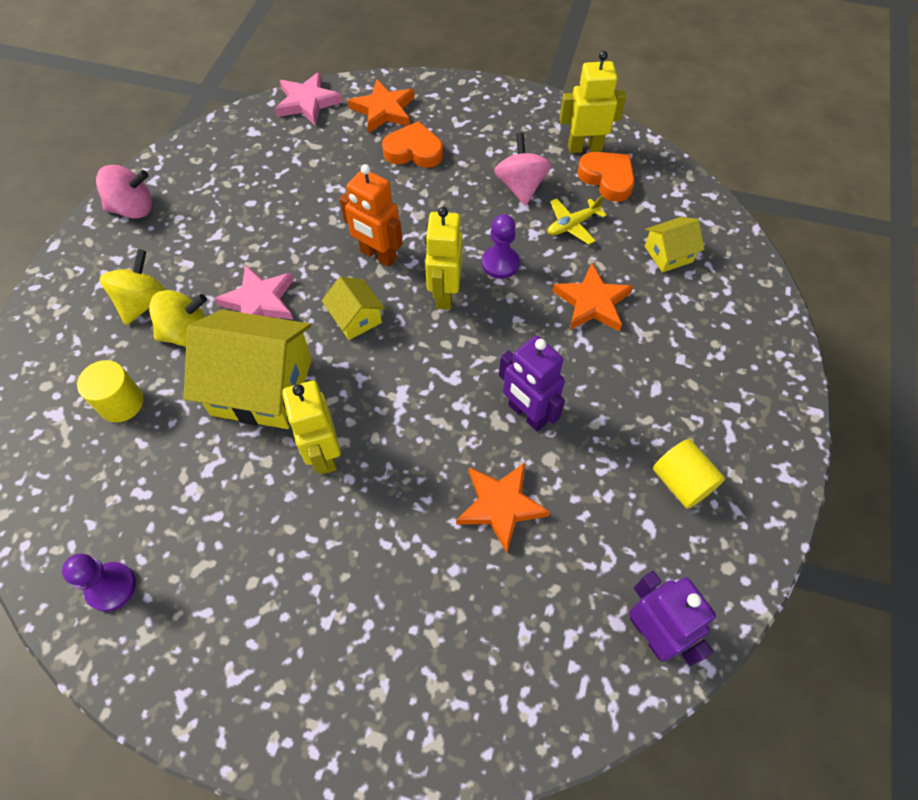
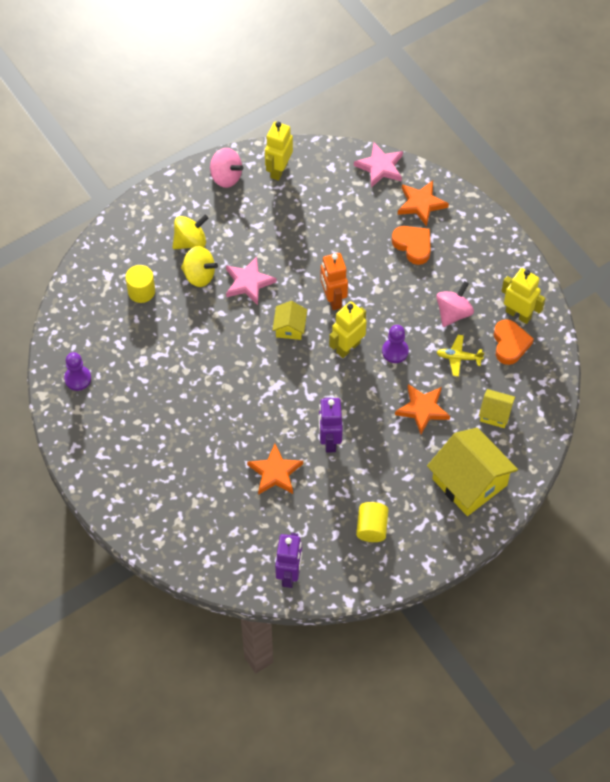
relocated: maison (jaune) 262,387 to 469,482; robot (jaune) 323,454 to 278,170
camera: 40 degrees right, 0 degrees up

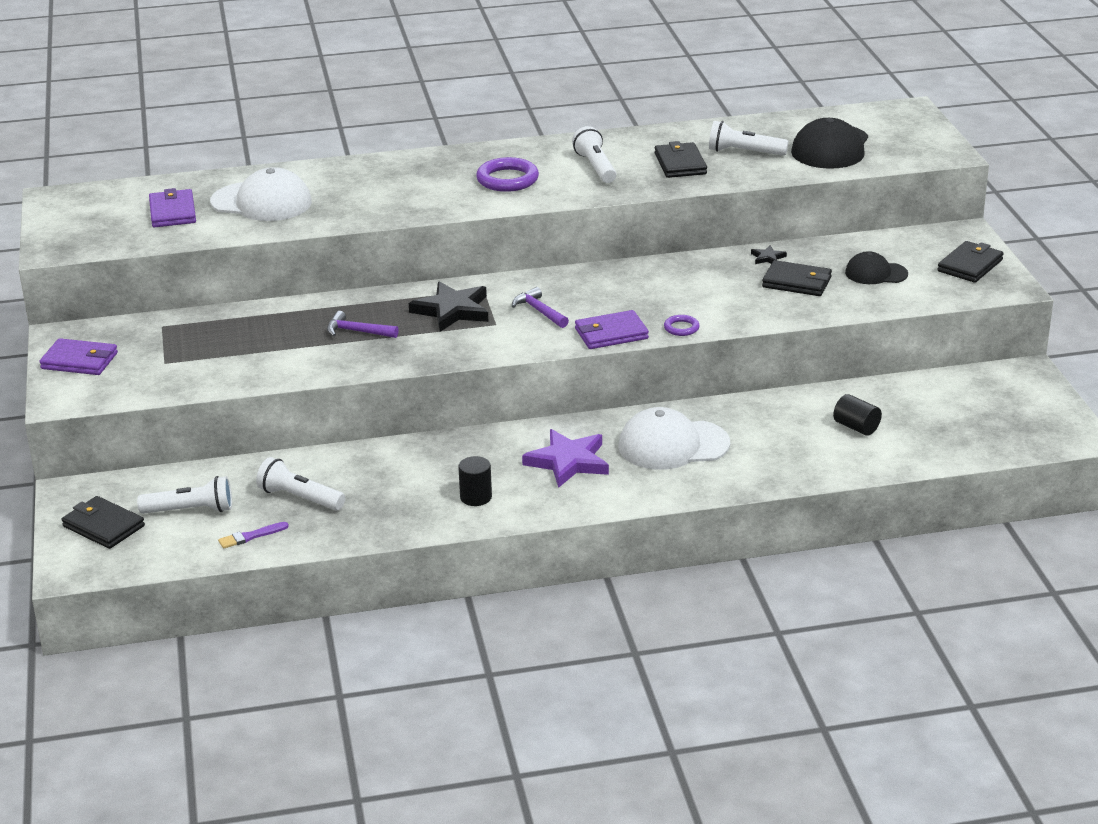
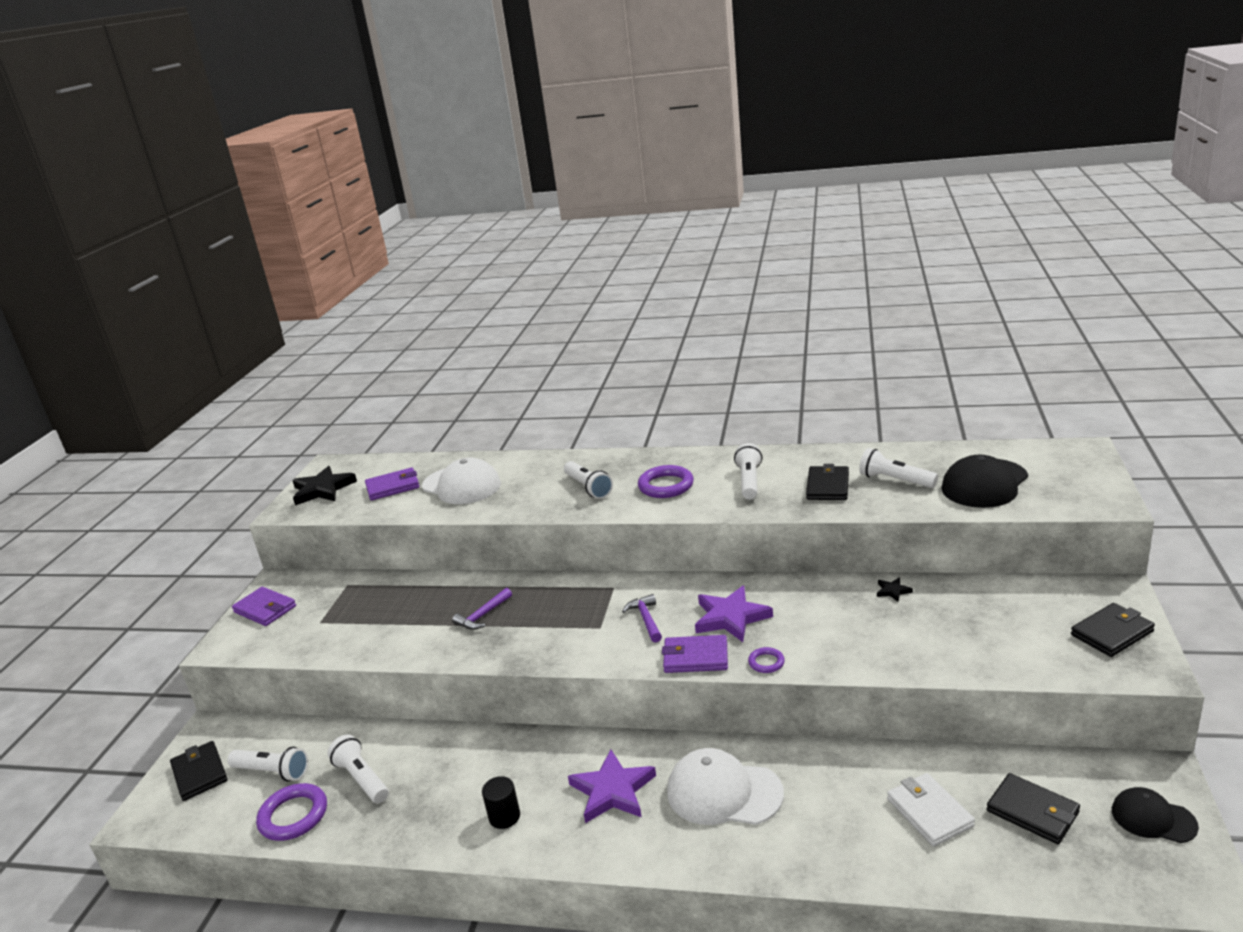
appeared: lampe de poche (blanc) 588,487; étoile (violet) 730,617
relocated: casquette (noir) 876,273 to 1153,818; portefeuille (noir) 797,282 to 1032,812; étoile (noir) 452,310 to 322,489
exchanged: cylindre (noir) 856,427 to portefeuille (blanc) 929,812; pinceau (violet) 251,536 to anneau (violet) 293,816
spun: portefeuille (violet) 173,212 = 393,487 60 degrees clockwise; marteau (violet) 357,331 = 482,616 90 degrees counterclockwise
camera: 25 degrees right, 5 degrees down

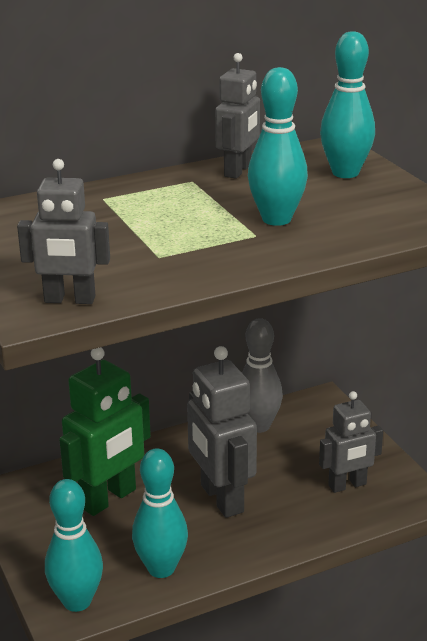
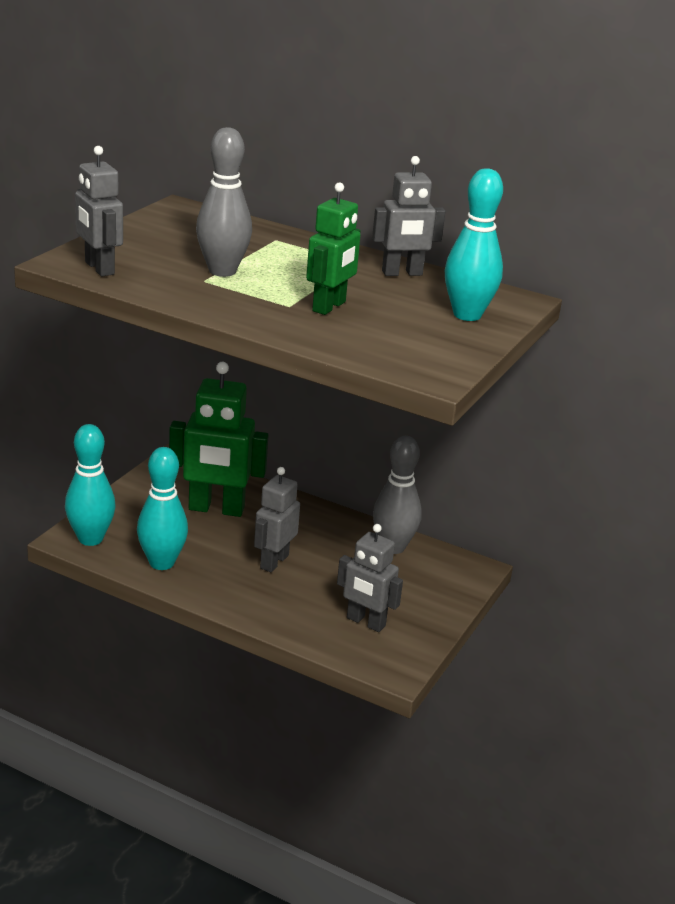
appeared: quille (gris) 222,271
exchanged: quille (turquoise) 276,219 to robot (vert) 329,307
size: robot (gris) 221,499 = 274,561 x0.64
camera: 50 degrees right, 0 degrees up

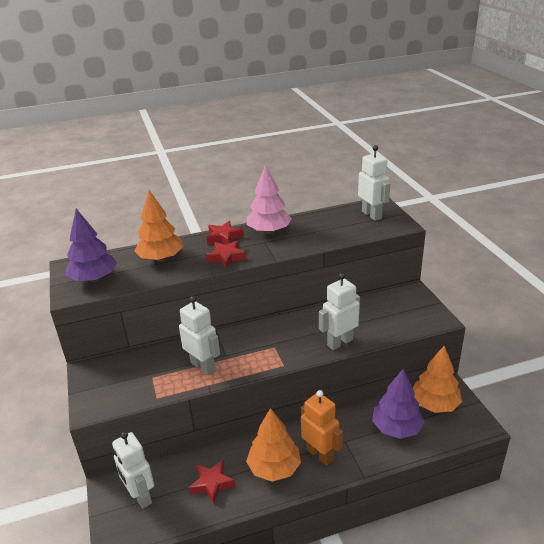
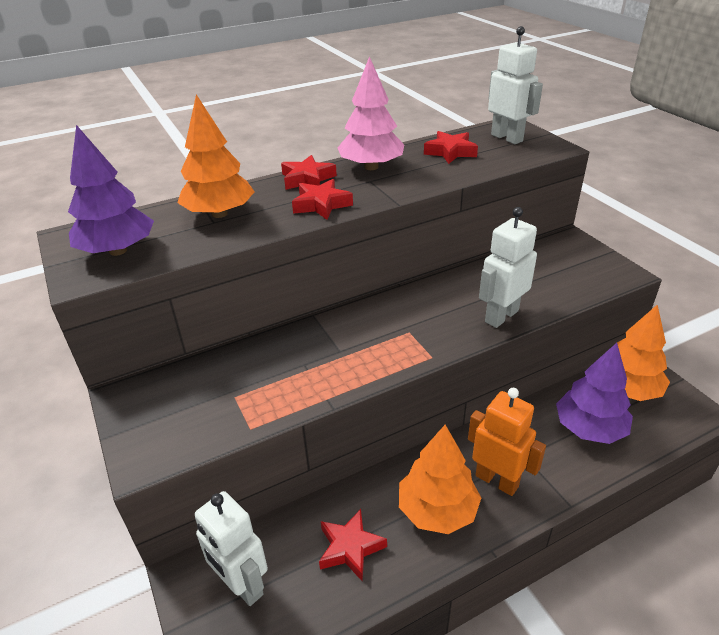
missing: robot (blanc) 203,366
appeared: étoile (rouge) 450,152
camera: 10 degrees left, 5 degrees up

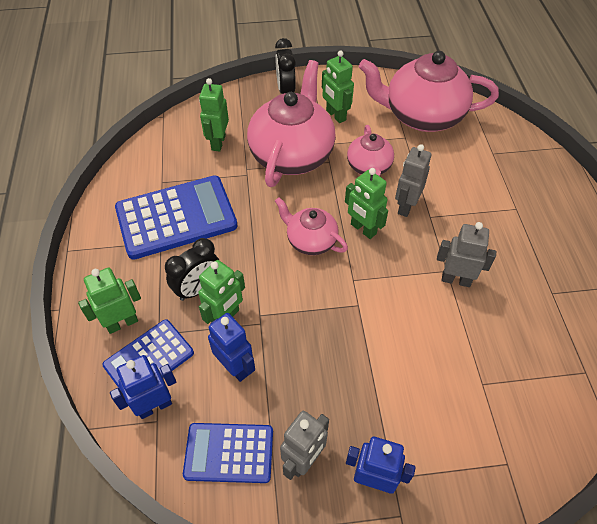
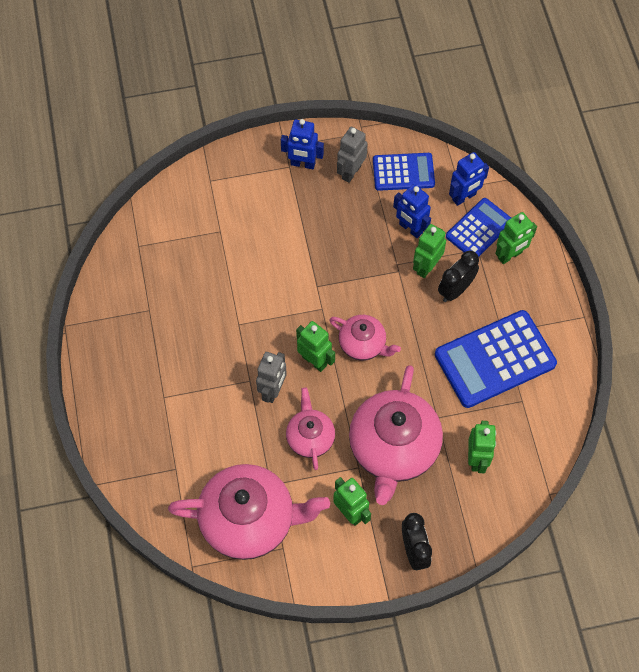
missing: robot (gris) 456,279
camera: 175 degrees right, 10 degrees up

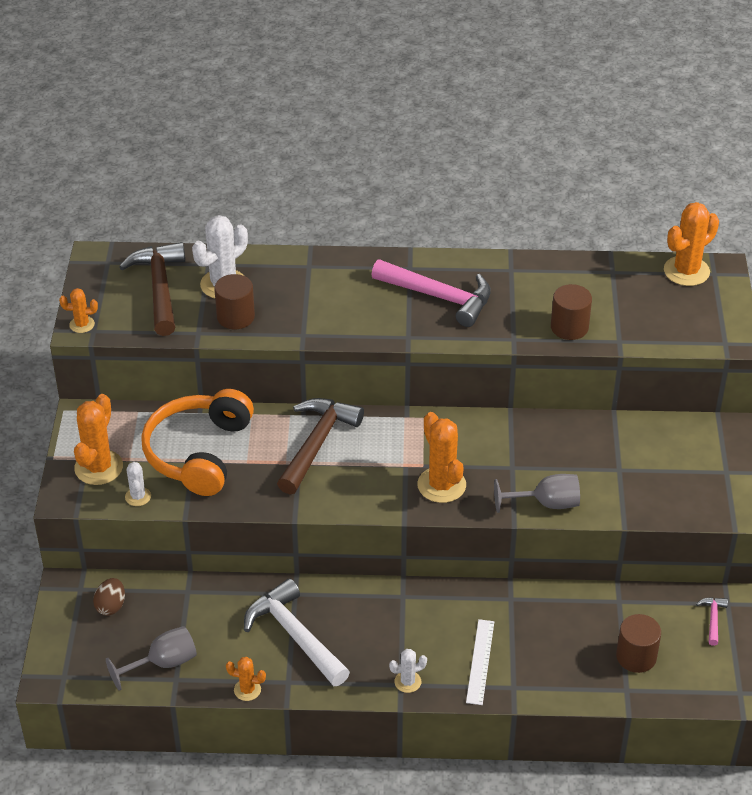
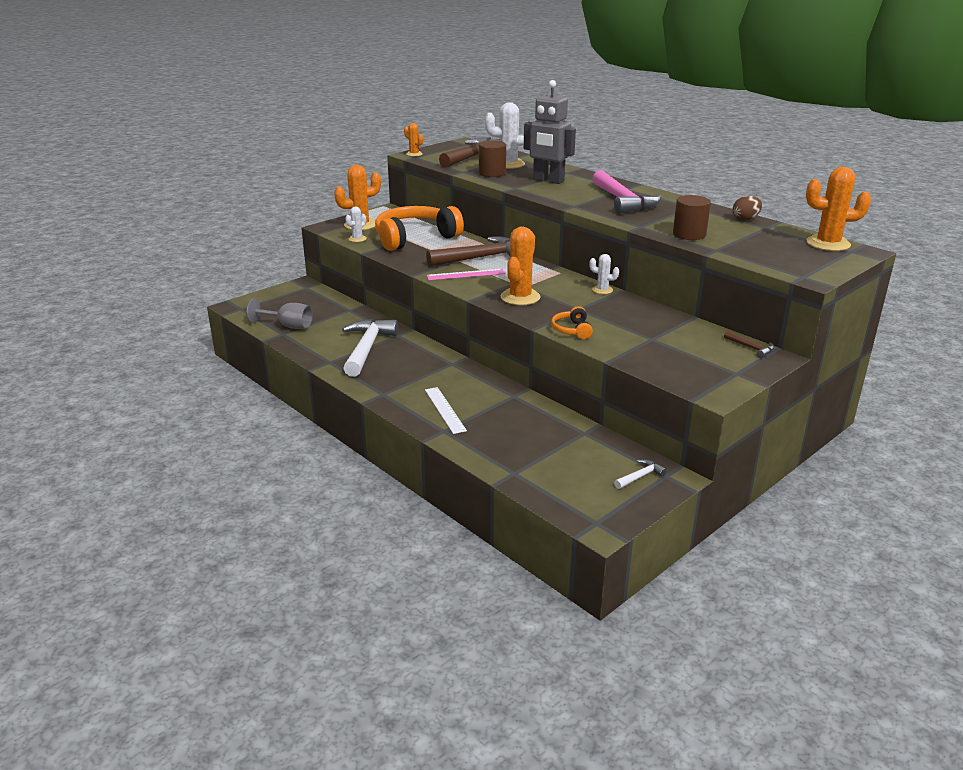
missing: cylindre (marron) 636,656; cactus (orange) 247,690
appeared: robot (gris) 548,180; règle (rose) 466,274; marteau (marron) 751,348
relocated: œuf (marron) 111,606 to 745,219; cactus (blanc) 407,682 to 602,290
exchanged: verre à pied (gris) 546,503 to casque audio (orange) 572,330
colour: marteau (rose) 713,619 to marteau (blanc) 640,476
spun: règle (blanc) 480,661 = 445,410 75 degrees counterclockwise
camera: 45 degrees right, 15 degrees down

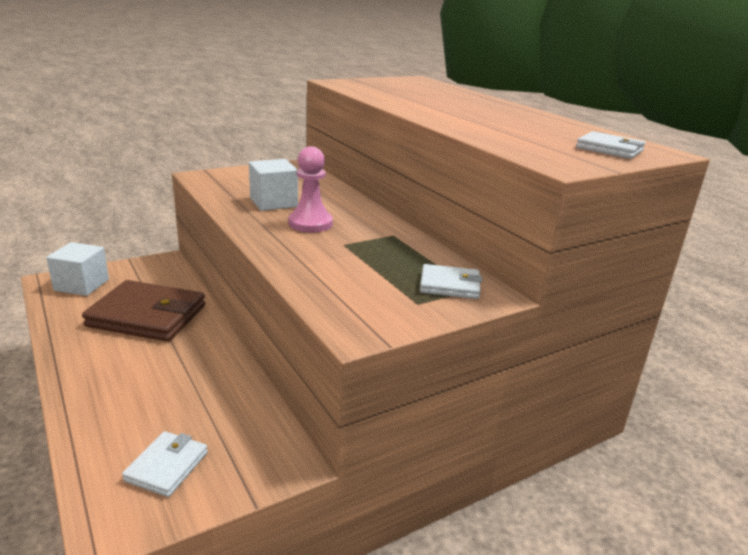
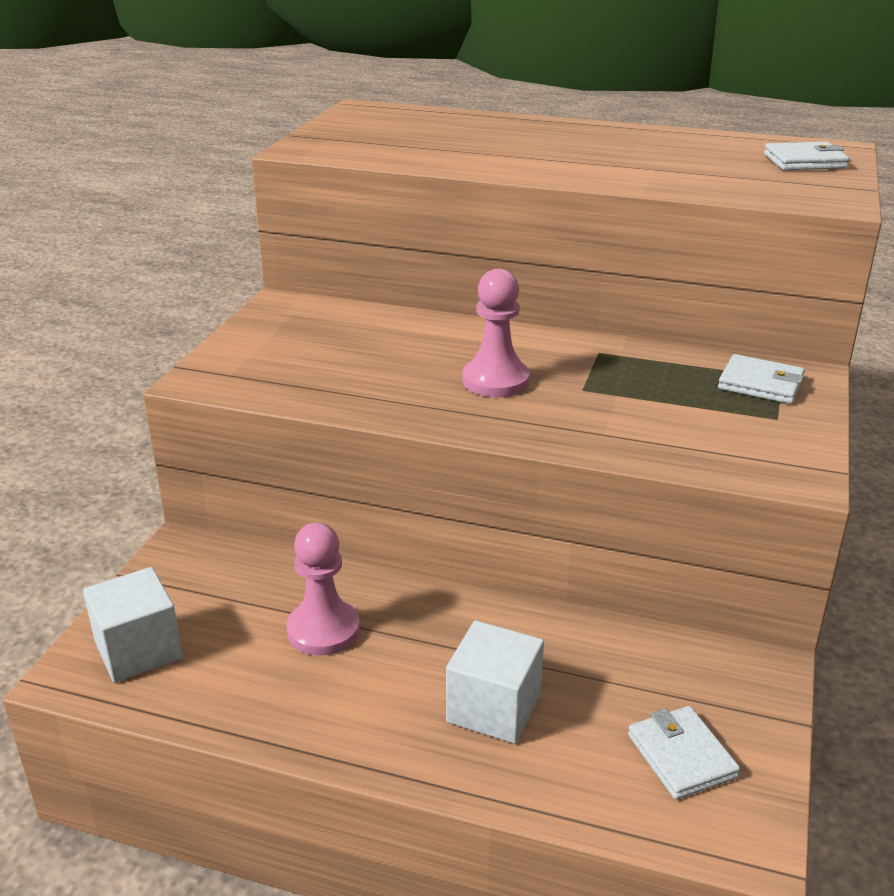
relocated: cube (blanc) 273,202 to 493,708
exchanged: portefeuille (marron) 147,316 to pion (rose) 323,630
spun: portefeuille (blanc) 449,285 = 760,384 60 degrees clockwise
camera: 40 degrees left, 5 degrees up

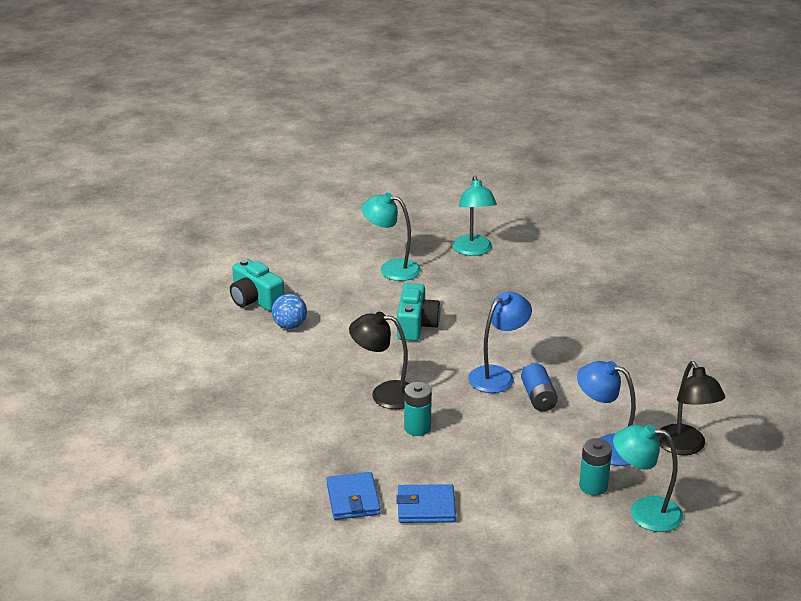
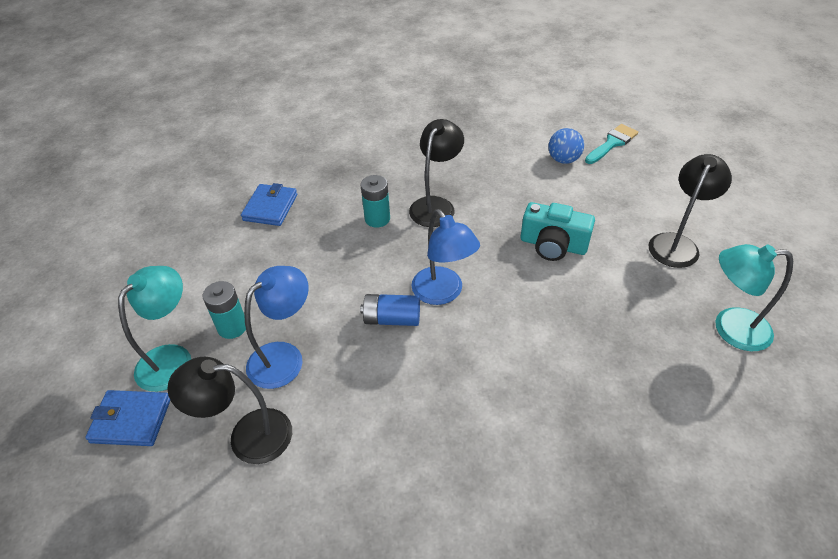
relocated: portefeuille (bleu) 353,499 to 131,420
exchanged: appareil photo (turquoise) 255,299 to pinceau (turquoise) 612,143
colour: lampe (turquoise) 391,268 to lampe (noir) 677,243
camera: 105 degrees right, 15 degrees up

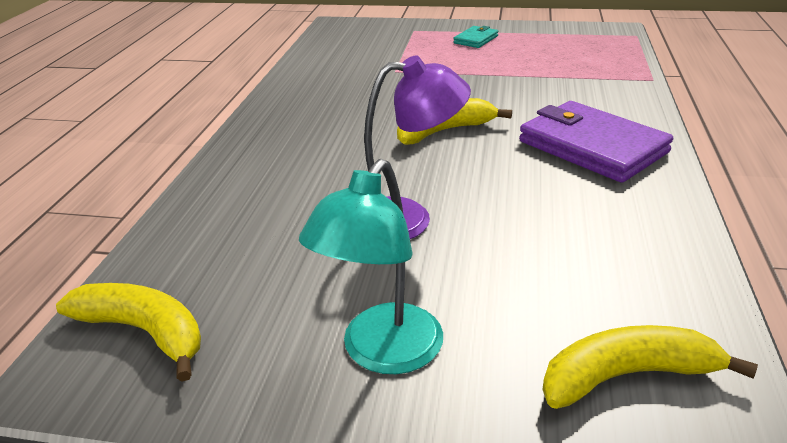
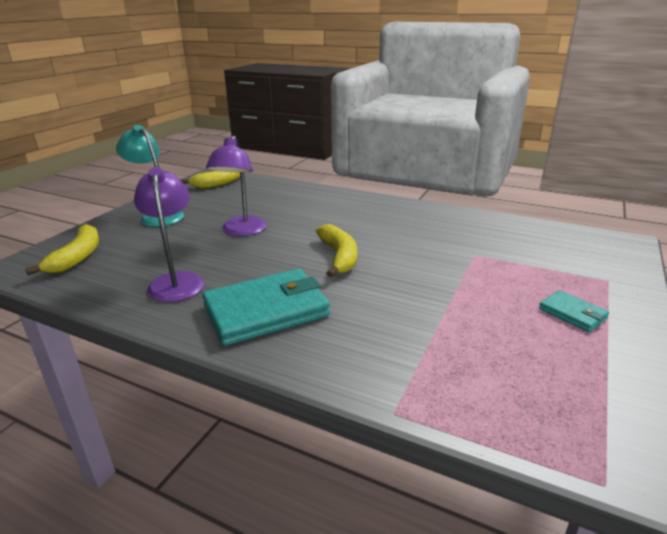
appeared: lampe (violet) 176,281
colour: portefeuille (violet) 592,147 to portefeuille (turquoise) 266,310
camera: 105 degrees right, 5 degrees down

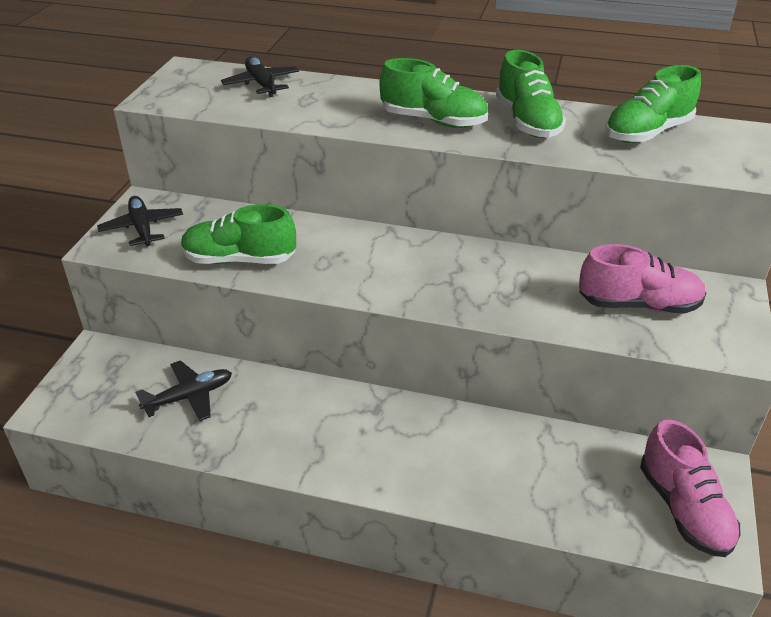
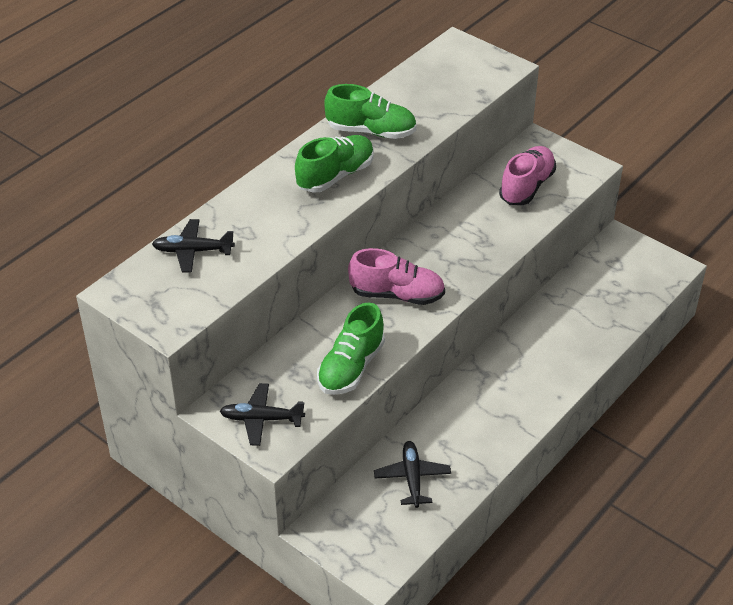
missing: chaussure (vert) 647,132
relocated: chaussure (rose) 683,508 to 397,295
camera: 65 degrees left, 5 degrees up

